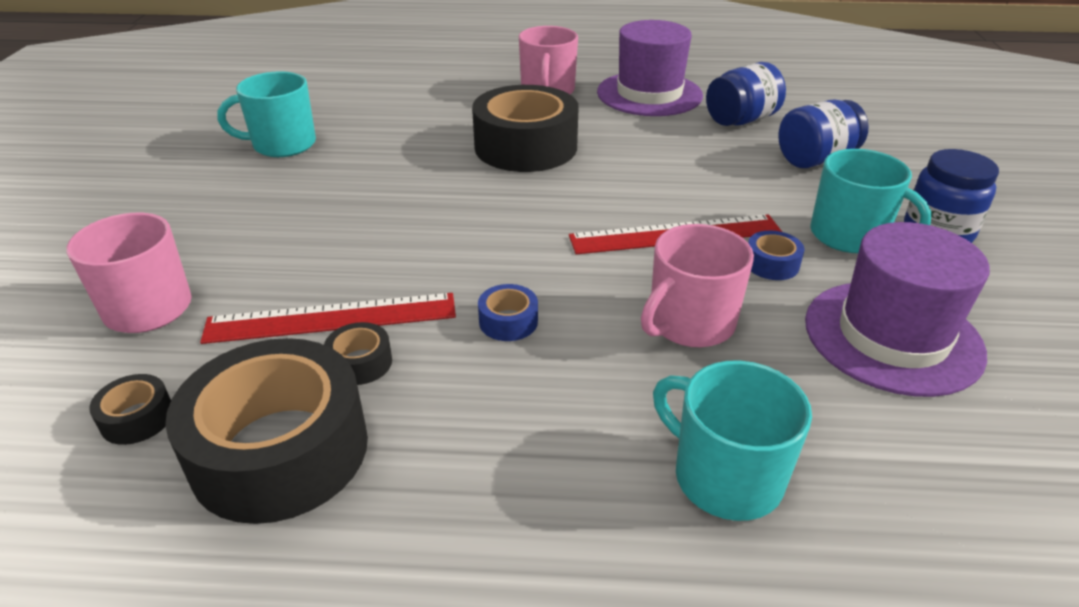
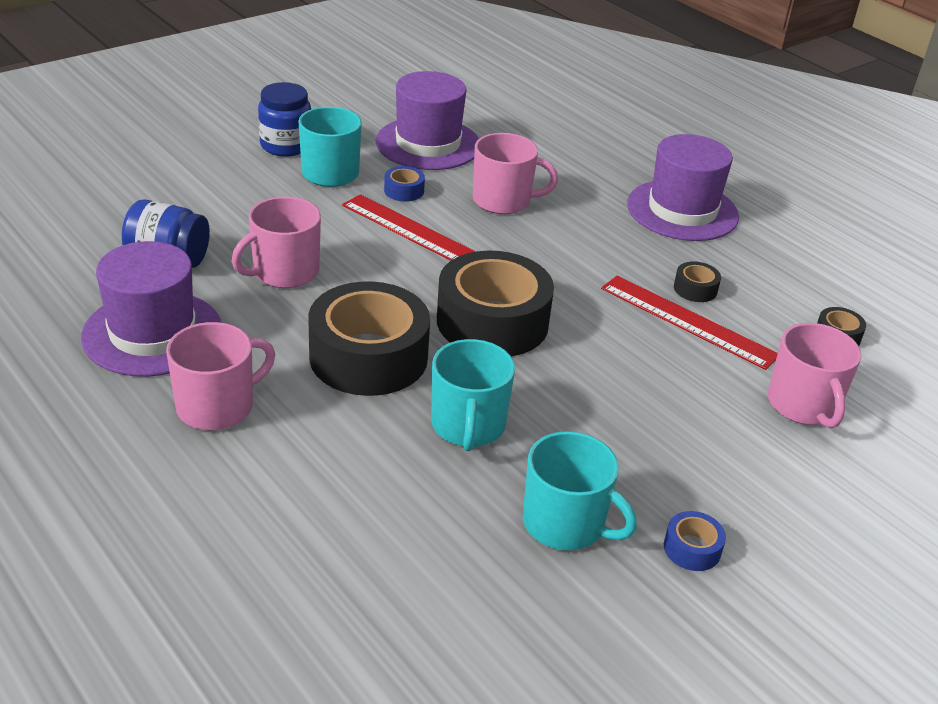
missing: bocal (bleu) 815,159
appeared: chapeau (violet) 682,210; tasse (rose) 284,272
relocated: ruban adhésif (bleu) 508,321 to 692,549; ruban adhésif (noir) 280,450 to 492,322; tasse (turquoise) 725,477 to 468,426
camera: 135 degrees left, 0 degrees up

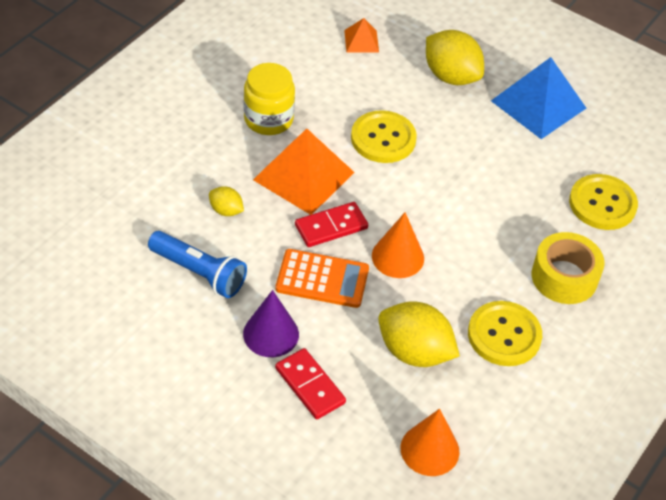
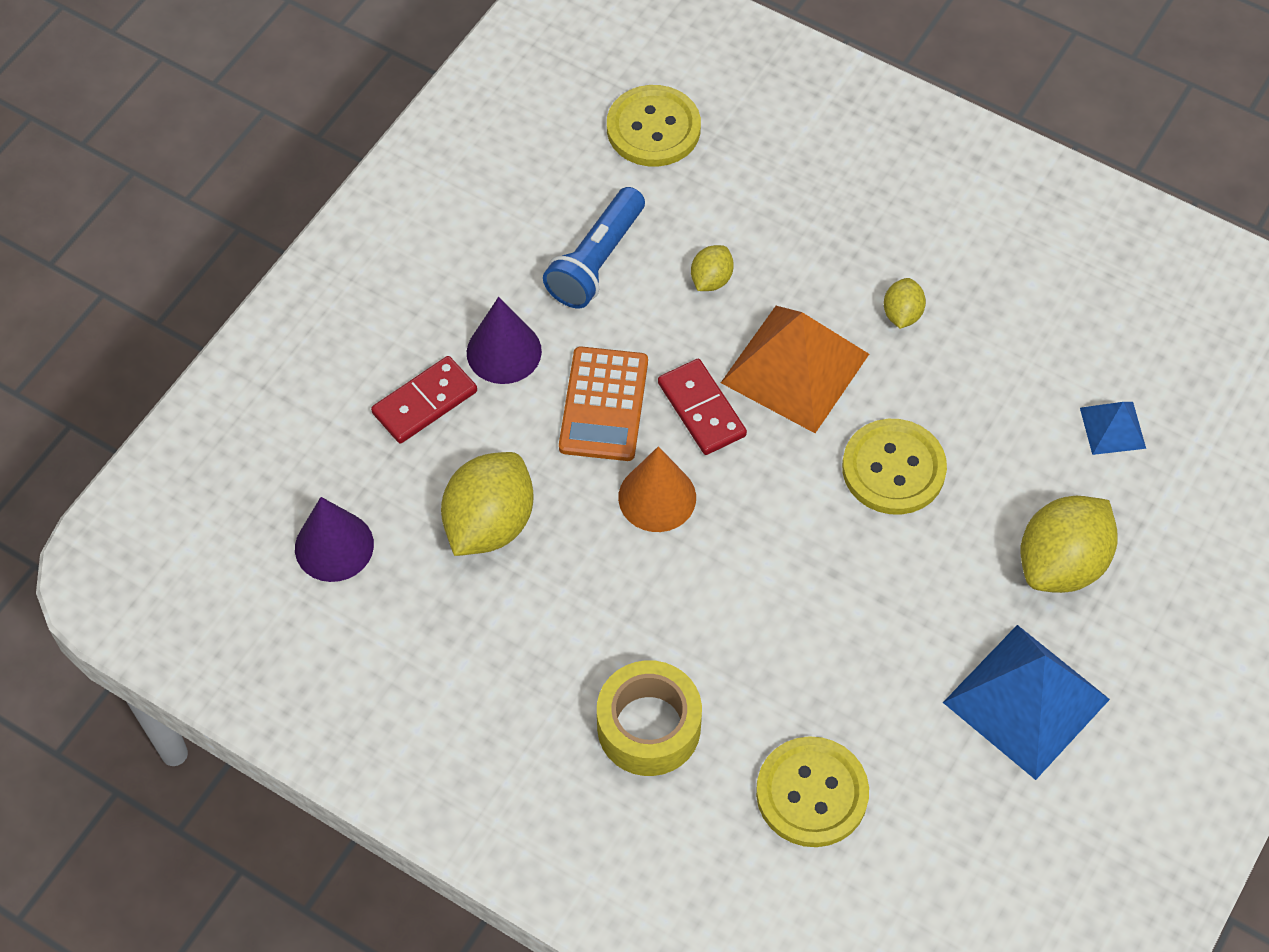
relocated: bouton (jaune) 504,335 to 653,128
exchanged: bocal (jaune) 268,119 to citron (jaune) 902,314
colour: pyramide (orange) 361,41 to pyramide (bleu) 1112,428; cône (orange) 429,449 to cône (violet) 334,546
camera: 90 degrees right, 10 degrees up

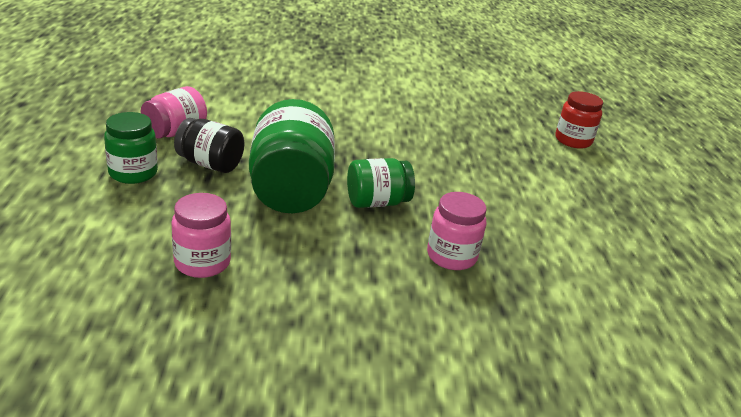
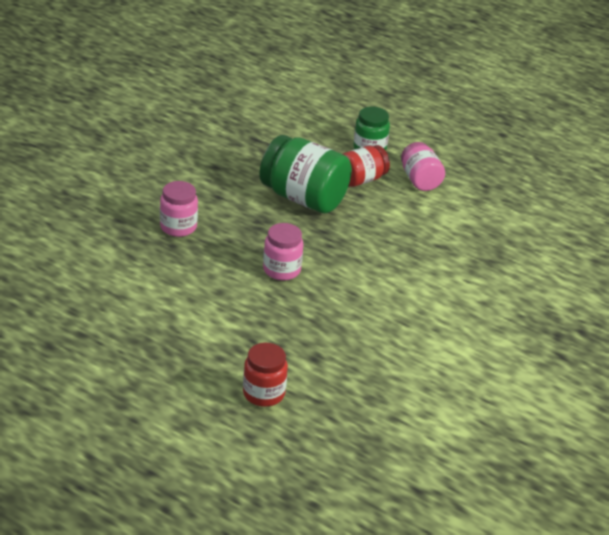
missing: bocal (vert) 377,202
relocated: bocal (rose) 202,262 to 281,270
colour: bocal (noir) 210,164 to bocal (rouge) 361,179
camera: 125 degrees right, 5 degrees up

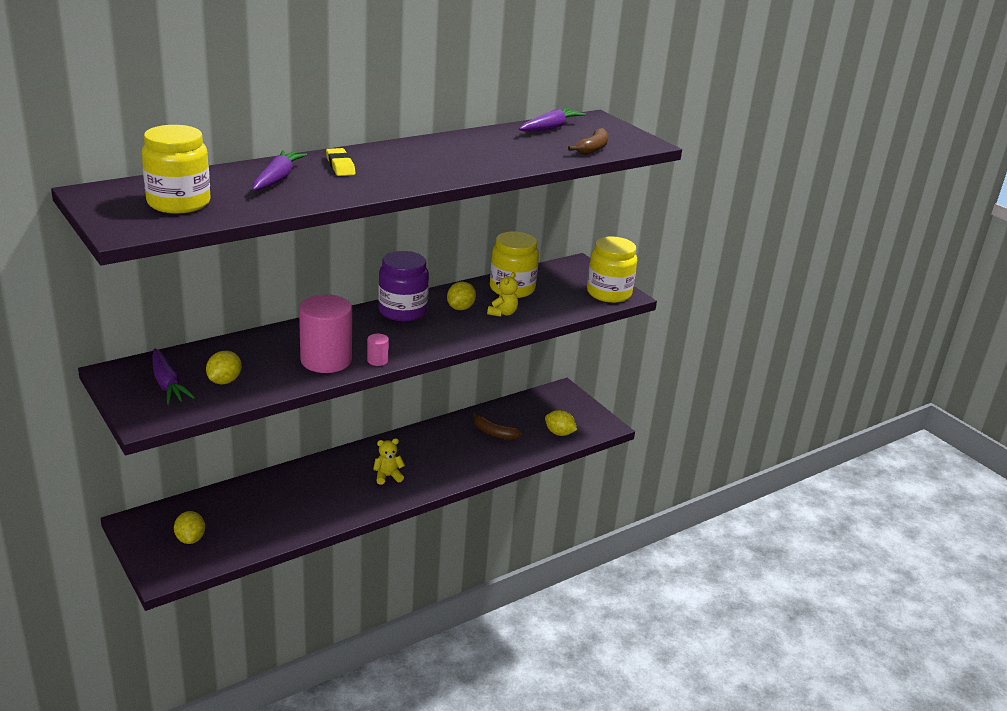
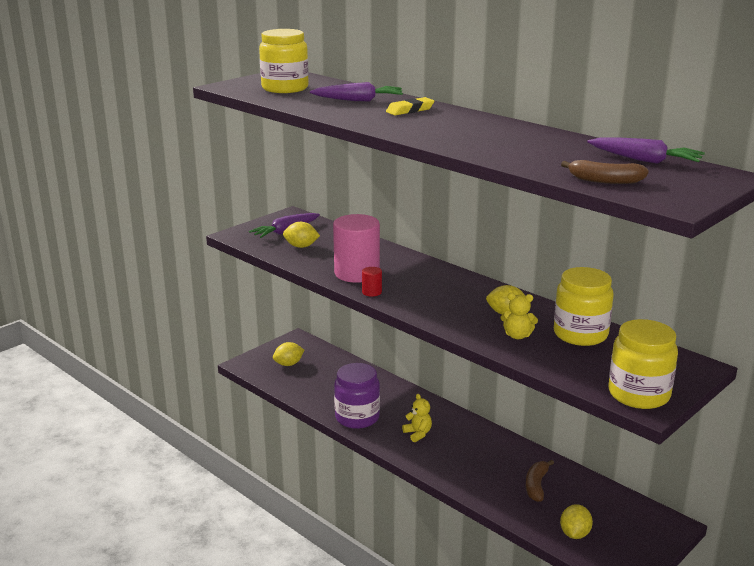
relocated: bocal (violet) 402,311 to 357,417
colour: cylindre (rose) 377,360 to cylindre (rouge) 372,292
camera: 80 degrees right, 5 degrees down

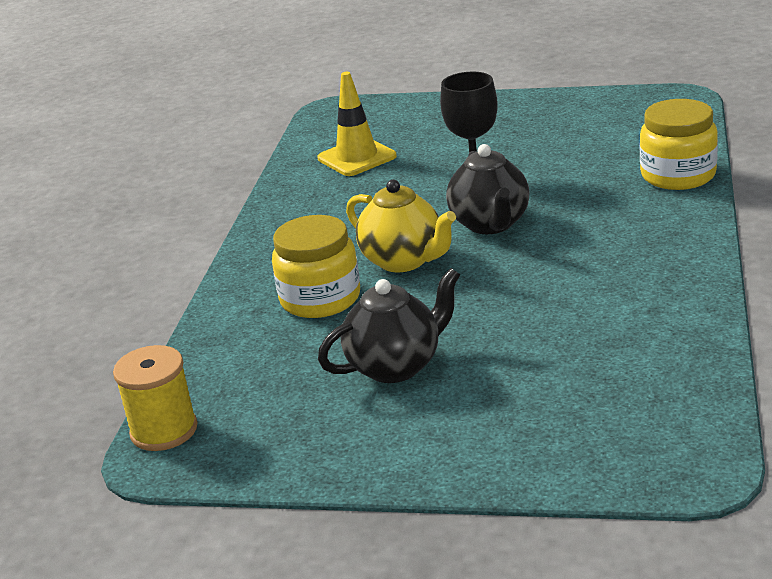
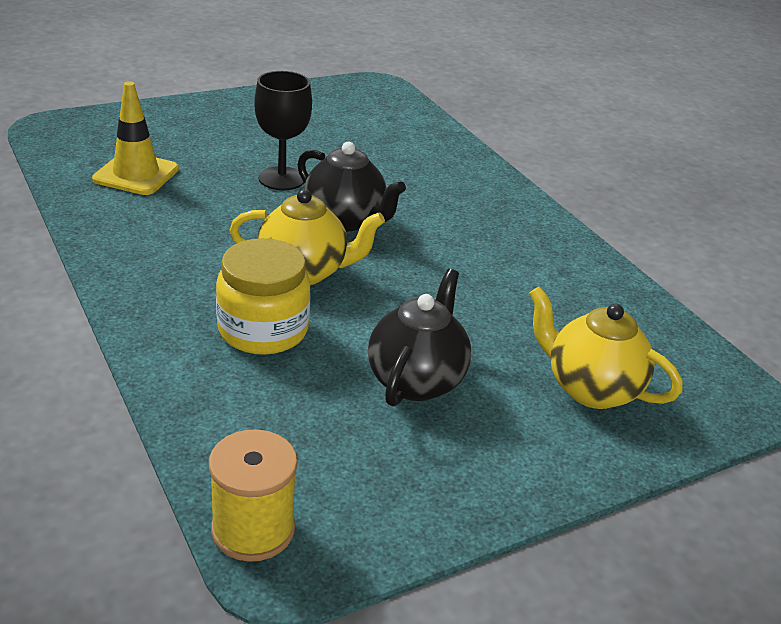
missing: bocal (jaune) 678,175
appeared: théière (jaune) 590,389
camera: 45 degrees left, 5 degrees up

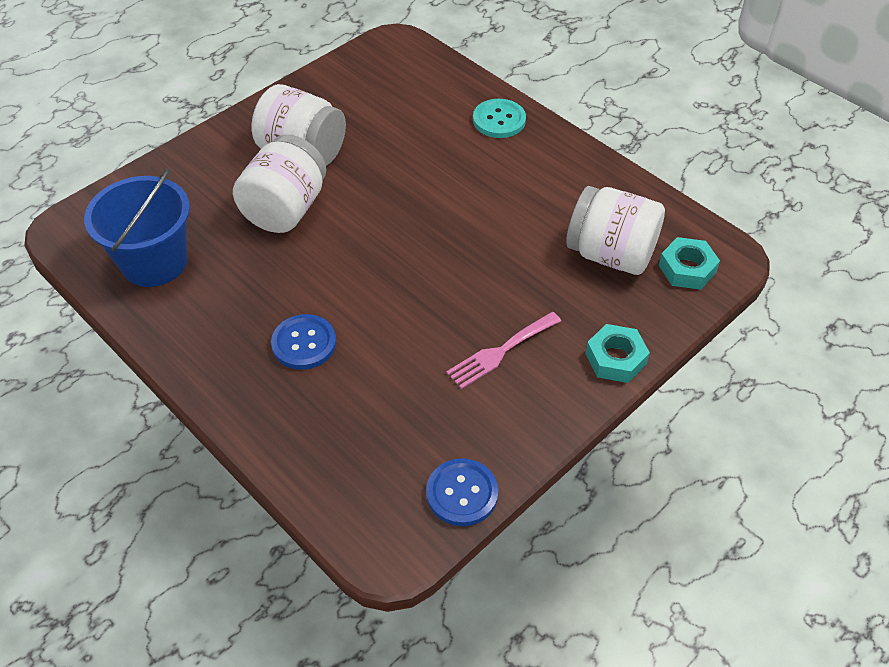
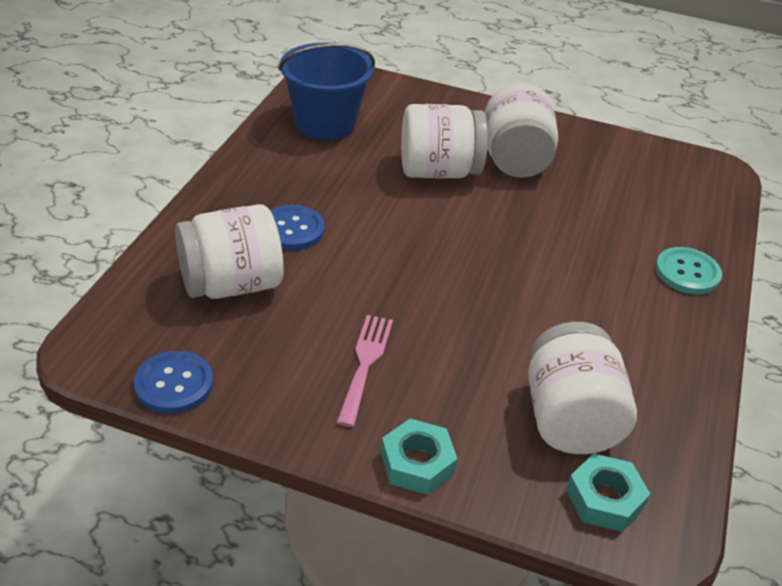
appeared: bocal (blanc) 231,284
spun: fourchette (rose) 500,352 = 365,363 75 degrees clockwise
camera: 60 degrees right, 10 degrees down

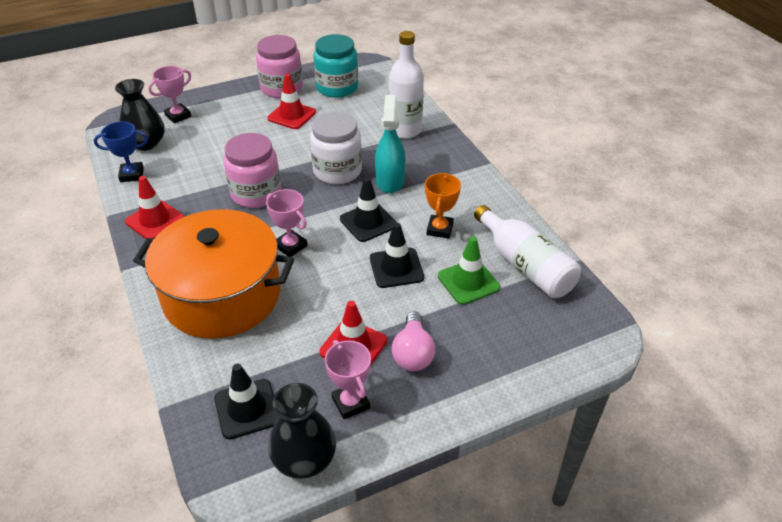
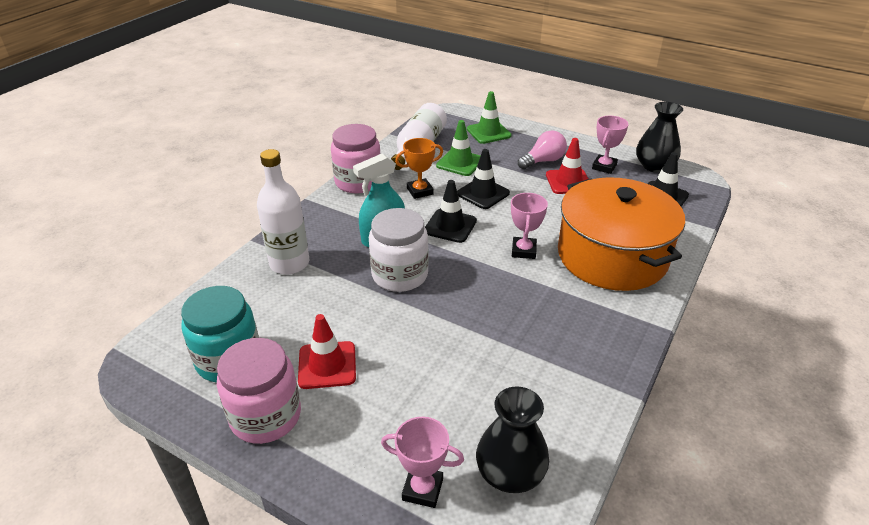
missing: trophée (bleu) 132,175; cône de chantier (rouge) 155,220
appeared: cône de chantier (vert) 488,132
relocated: bocal (rose) 256,193 to 358,182
camera: 125 degrees left, 5 degrees down

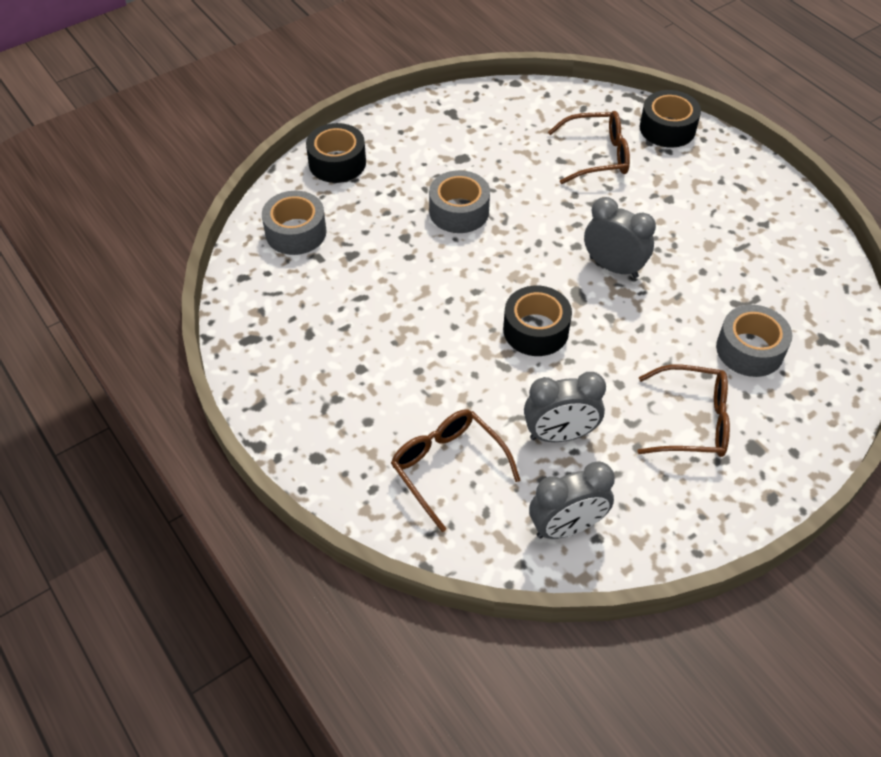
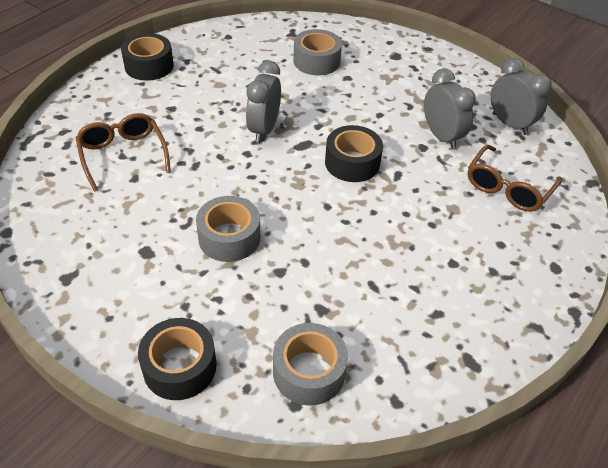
missing: lunettes (marron) 691,421
relocated: ruban adhésif (noir) 667,128 to 149,66
camera: 110 degrees left, 5 degrees down

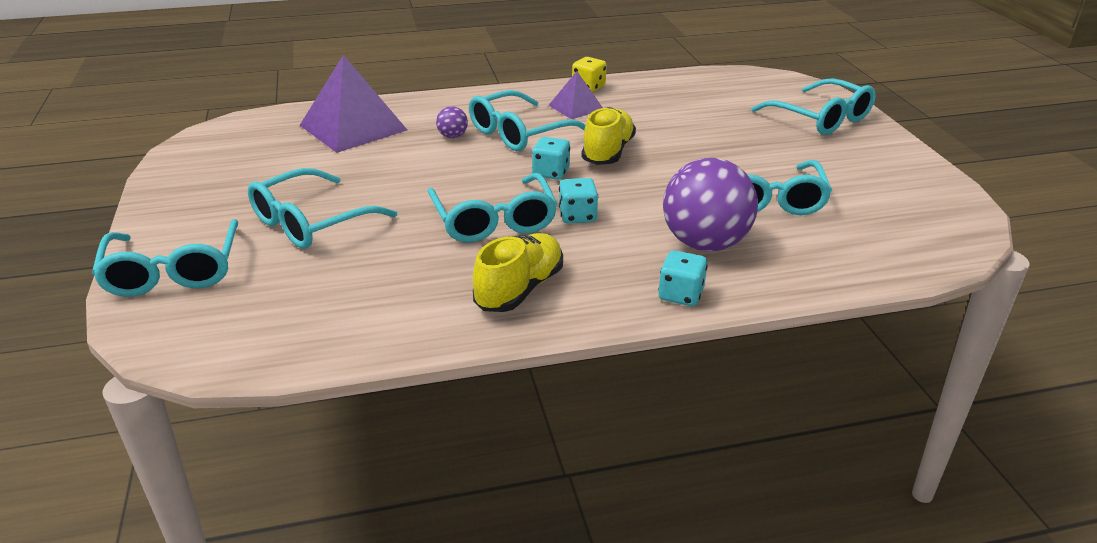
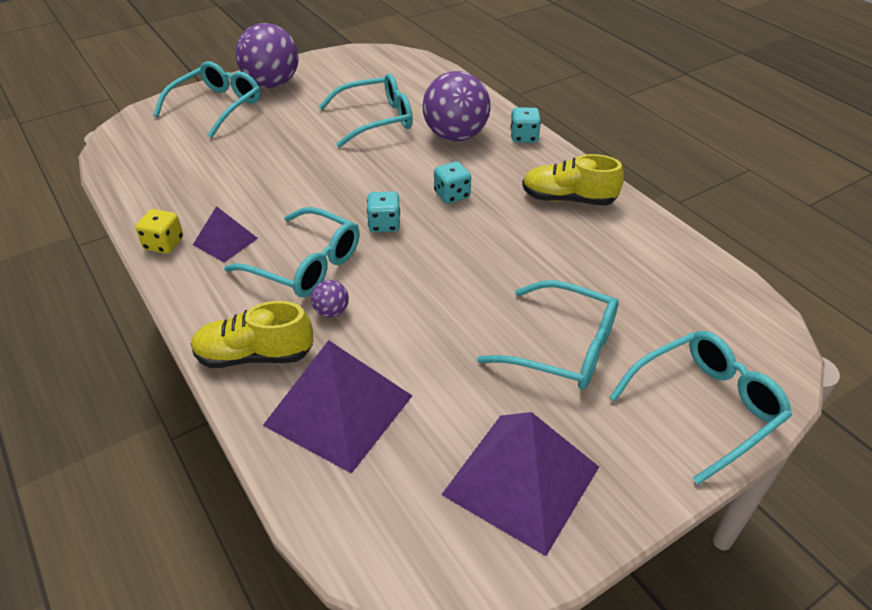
missing: lunettes (turquoise) 494,220
appeared: balle (violet) 272,84; pyramide (violet) 521,480
relocated: chaussure (jaune) 608,152 to 255,355
camera: 110 degrees left, 10 degrees up

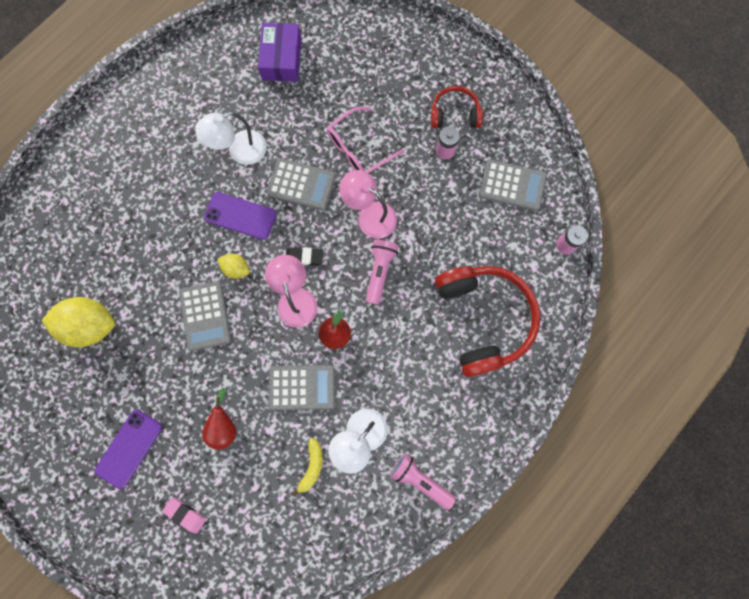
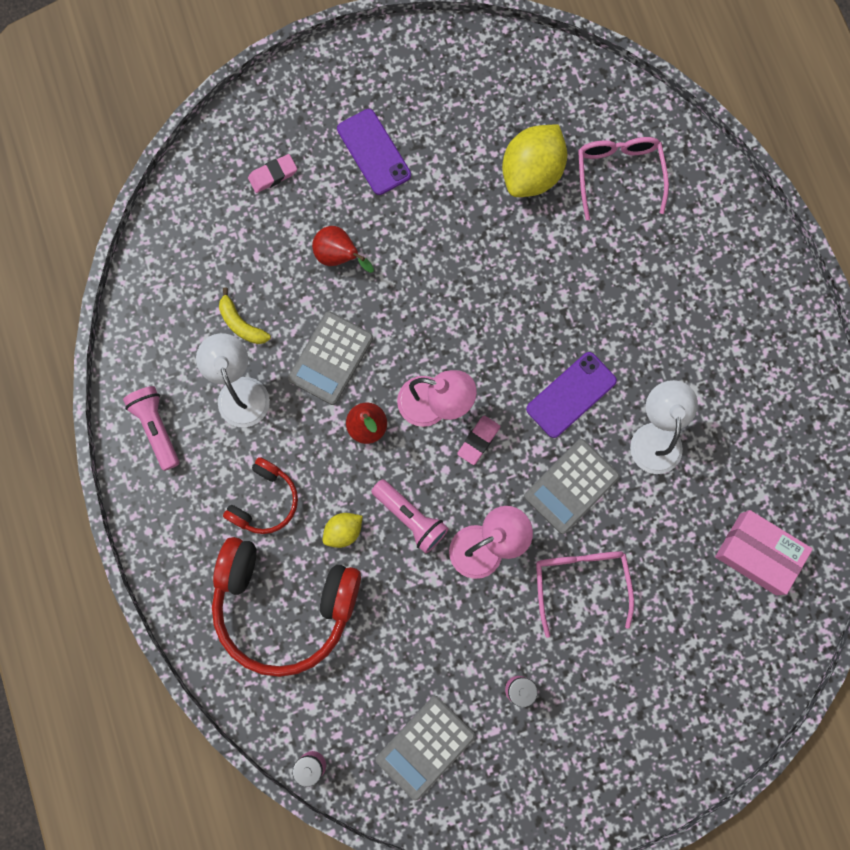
missing: calculatrice (gris) 205,316
appeared: lunettes (rose) 619,175
relocated: casque audio (rouge) 454,114 to 265,501; citron (jaune) 236,269 to 343,531
colour: boîte (violet) 282,59 to boîte (rose) 758,554; gomme (noir) 304,257 to gomme (rose) 478,441
spun: lampe de poche (rose) 420,480 = 156,428 90 degrees counterclockwise
camera: 120 degrees right, 0 degrees up

